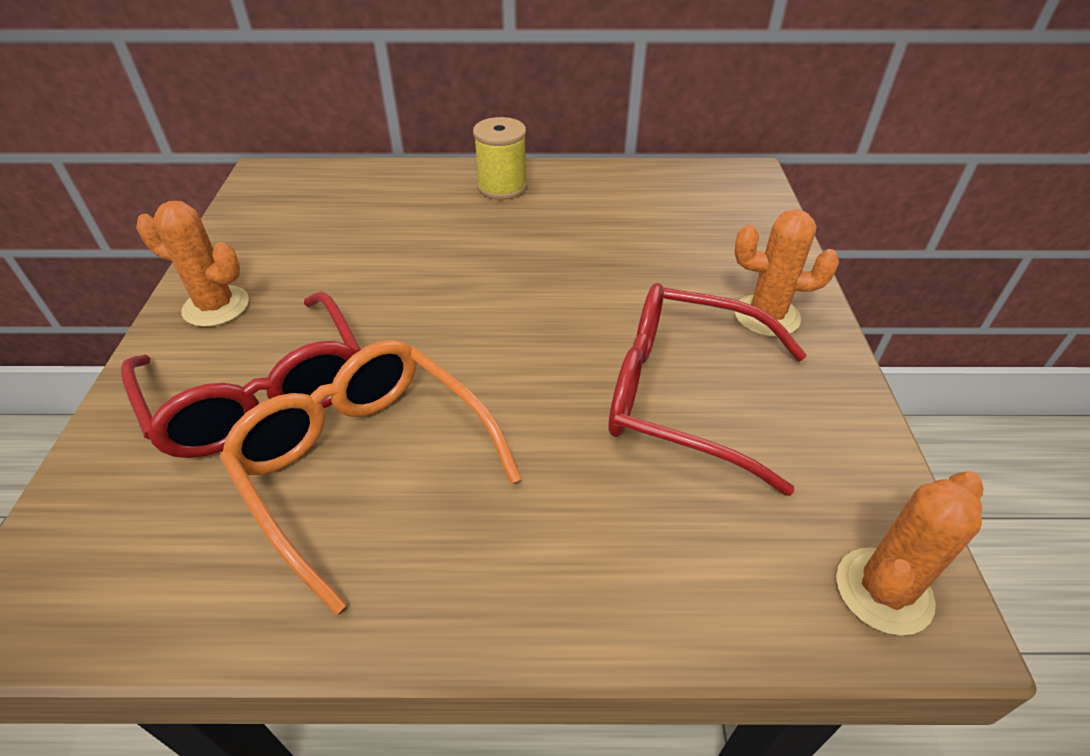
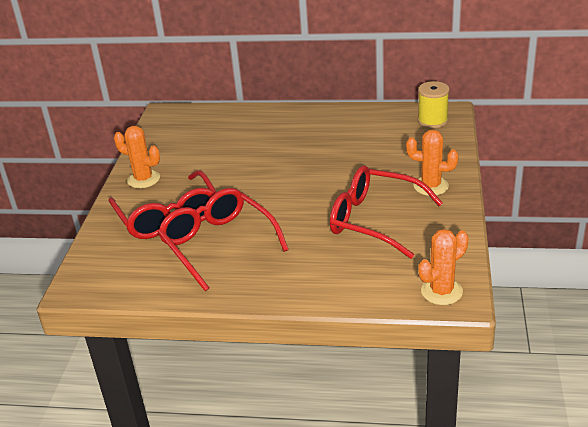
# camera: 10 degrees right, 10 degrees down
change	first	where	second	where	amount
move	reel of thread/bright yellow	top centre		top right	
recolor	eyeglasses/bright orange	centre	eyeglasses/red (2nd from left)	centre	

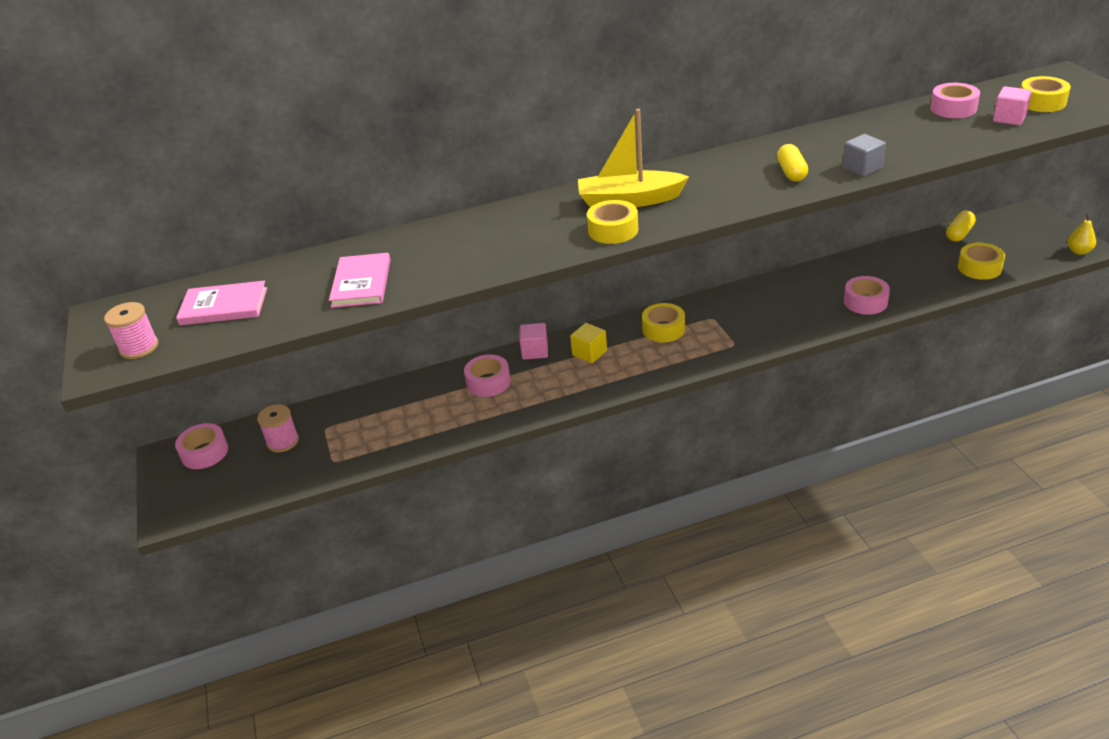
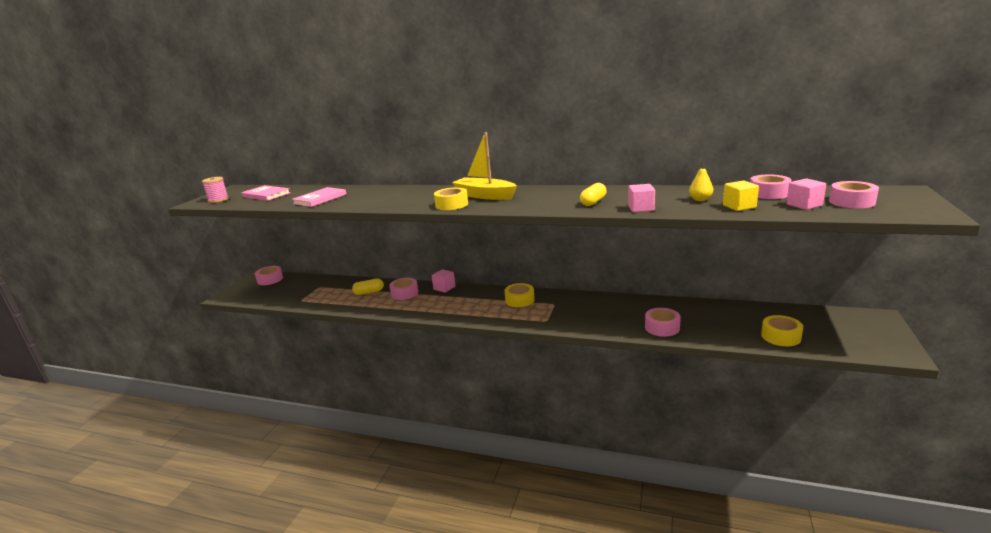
# camera: 35 degrees right, 15 degrees down
change	first	where	second	where	amount
delete	reel of thread/rose-pink (2nd from left)	middle left			
move	block/bright yellow	centre		middle right	
move	pill/bright yellow (2nd from left in the first image)	top right	pill/bright yellow (1st from left)	centre	
move	toy pear/bright yellow	top right		middle right	
recolor	block/ash-grey	top right	block/rose-pink (2nd from left)	centre	
recolor	tape/bright yellow (4th from left)	top right	tape/rose-pink (5th from left)	middle right	

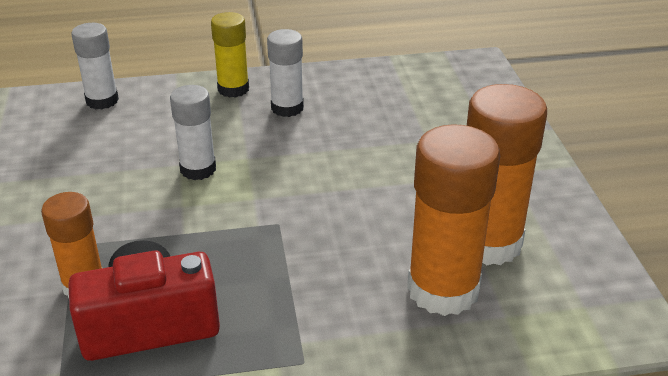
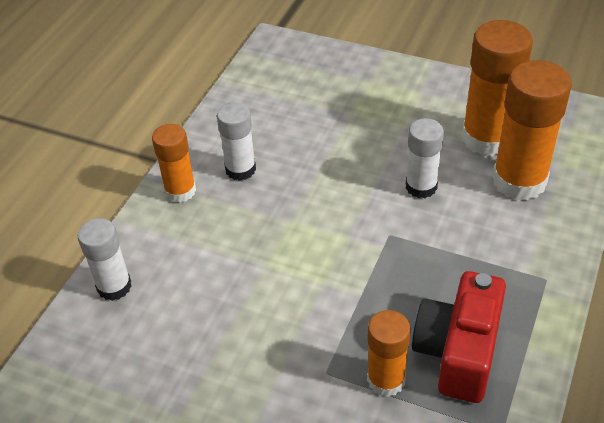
# camera: 55 degrees left, 10 degrees up
change	first	where	second	where	amount
move	glue stick/pure white (2nd from left in the first image)	middle left	glue stick/pure white (3rd from left)	middle right	
recolor	glue stick/bright yellow	top centre	glue stick/bright orange (1st from left)	middle left	

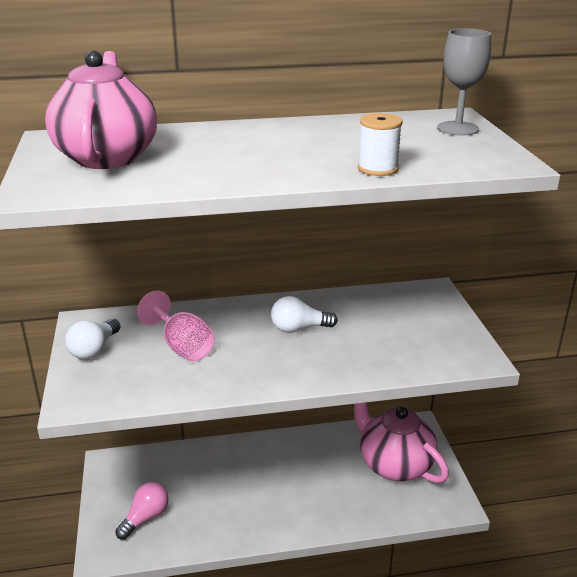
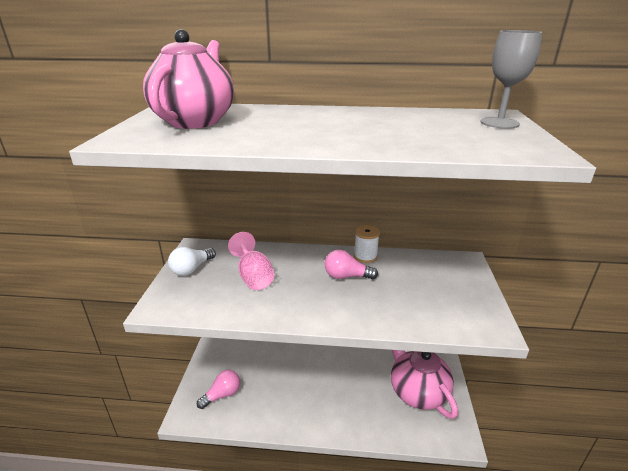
# camera: 15 degrees right, 0 degrees up
change	first	where	second	where	amount
move	reel of thread/pure white	top centre		centre	
recolor	bulb/pure white (2nd from left)	centre	bulb/rose-pink (2nd from left)	centre	

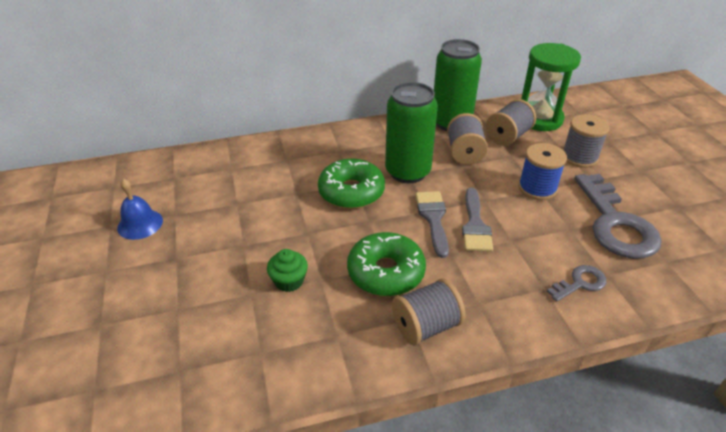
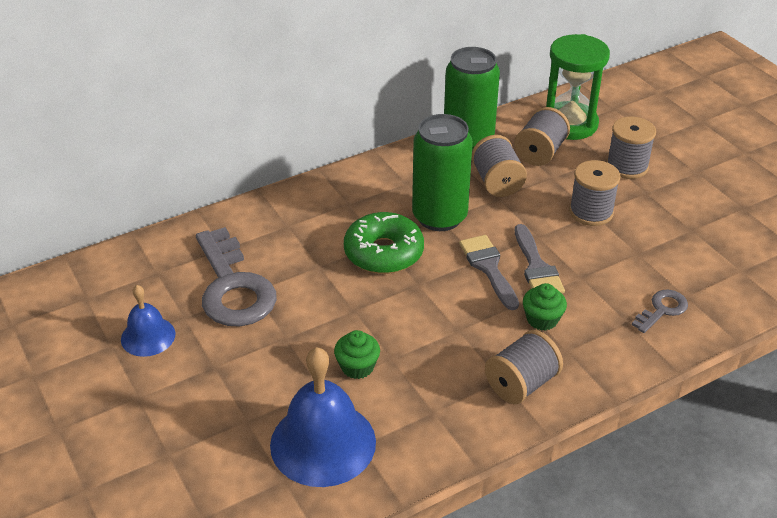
# camera: 15 degrees left, 0 degrees up
change	first	where	second	where	amount
delete	donut/leaf-green (2nd from left)	centre			
insert			school bell/royal blue (2nd from left)	bottom centre	
insert			muffin/leaf-green (2nd from left)	middle right	
move	key/ash-grey (2nd from left in the first image)	middle right	key/ash-grey (1st from left)	middle left	
recolor	reel of thread/royal blue	middle right	reel of thread/ash-grey (4th from left)	middle right	

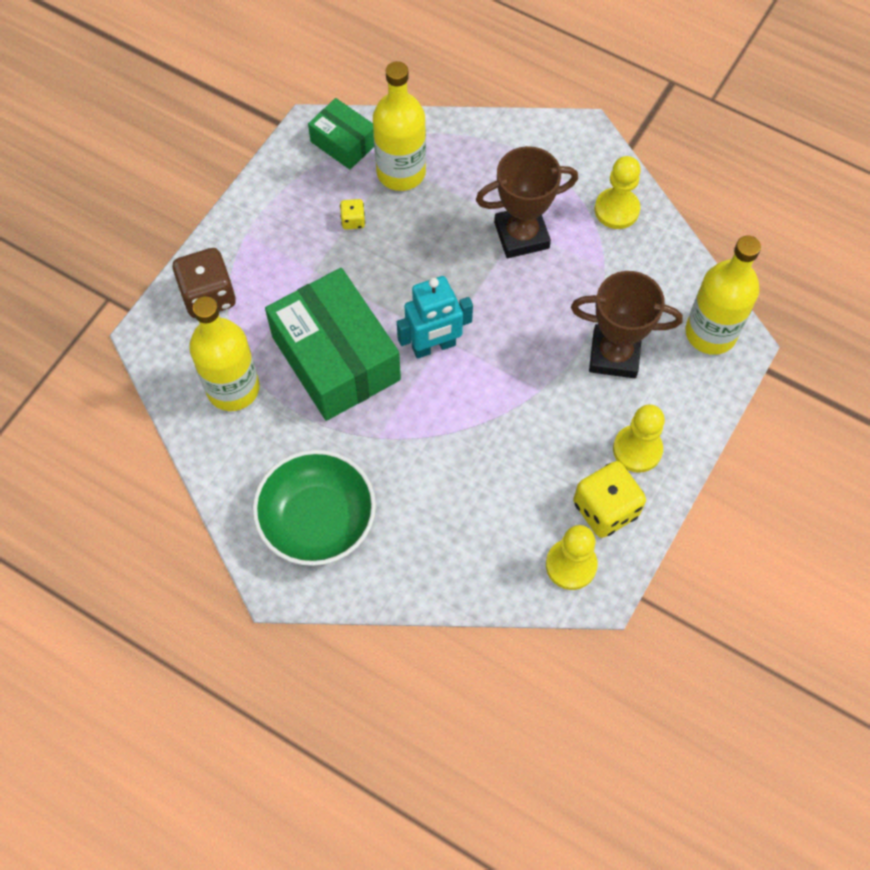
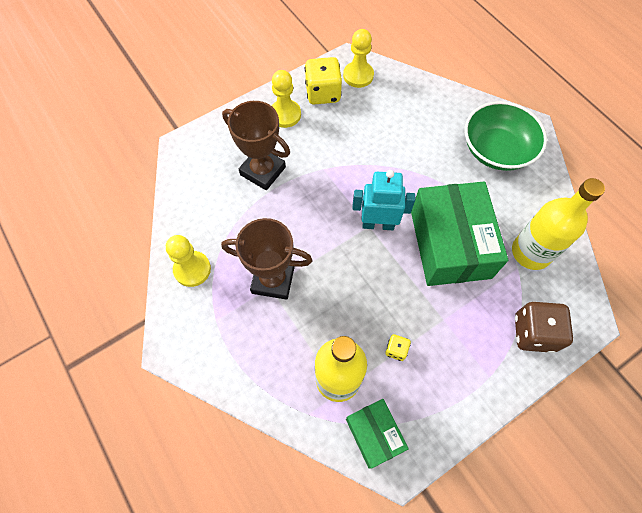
# camera: 155 degrees left, 0 degrees up
change	first	where	second	where	amount
delete	drink bottle/bright yellow (3rd from left)	middle right			

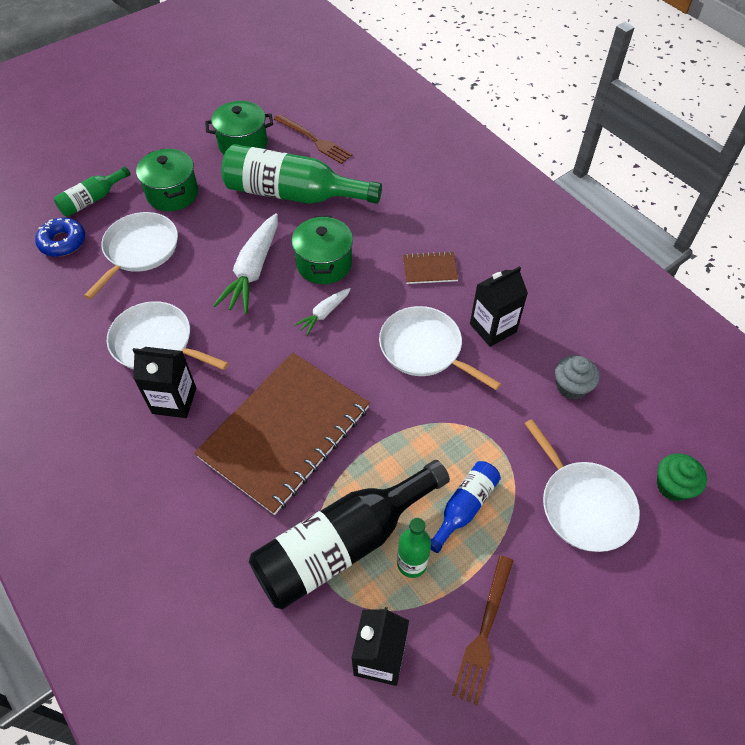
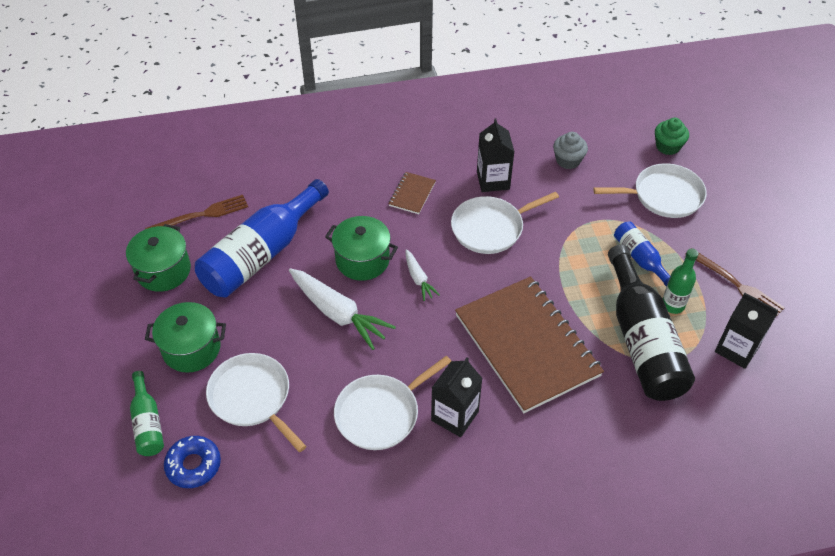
# camera: 65 degrees left, 5 degrees down
change	first	where	second	where	amount
recolor	drink bottle/leaf-green (2nd from left)	top centre	drink bottle/royal blue (1st from left)	middle left	

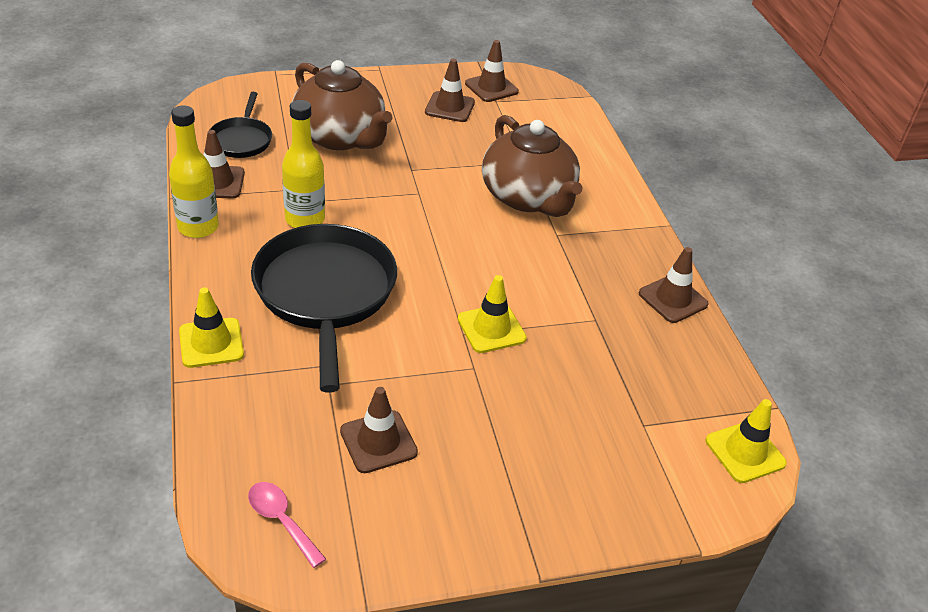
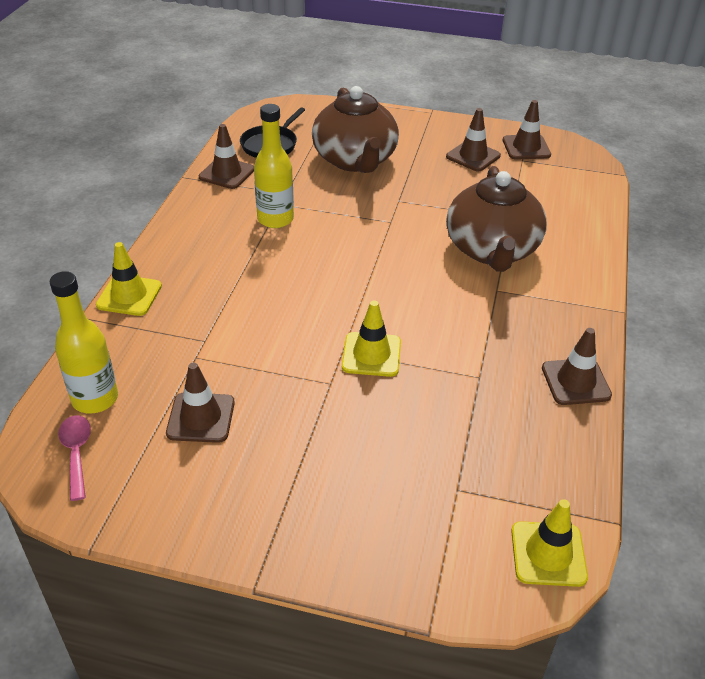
# camera: 30 degrees right, 0 degrees up
change	first	where	second	where	amount
delete	frying pan/jet-black (2nd from left)	centre			
move	drink bottle/bright yellow (1st from left)	top left		middle left	

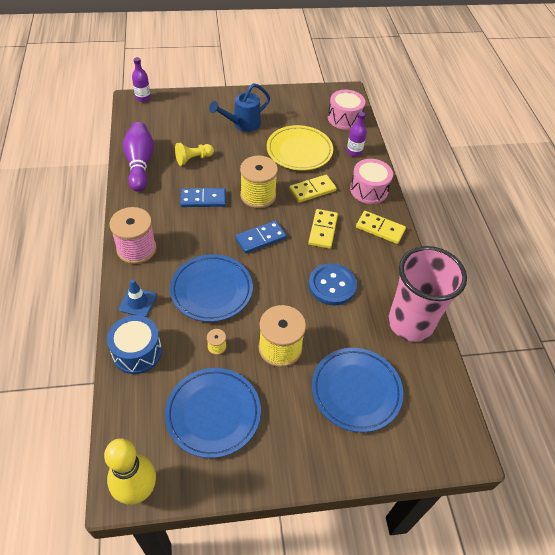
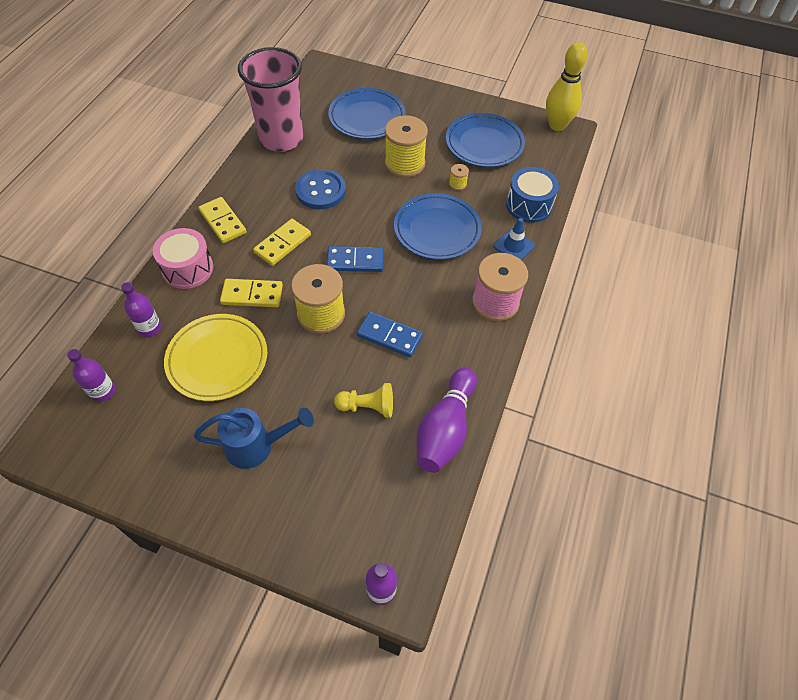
# camera: 150 degrees left, 5 degrees up
change	first	where	second	where	amount
replace	snare drum/rose-pink (1st from left)	top centre	drink bottle/royal purple (1st from left)	middle left	

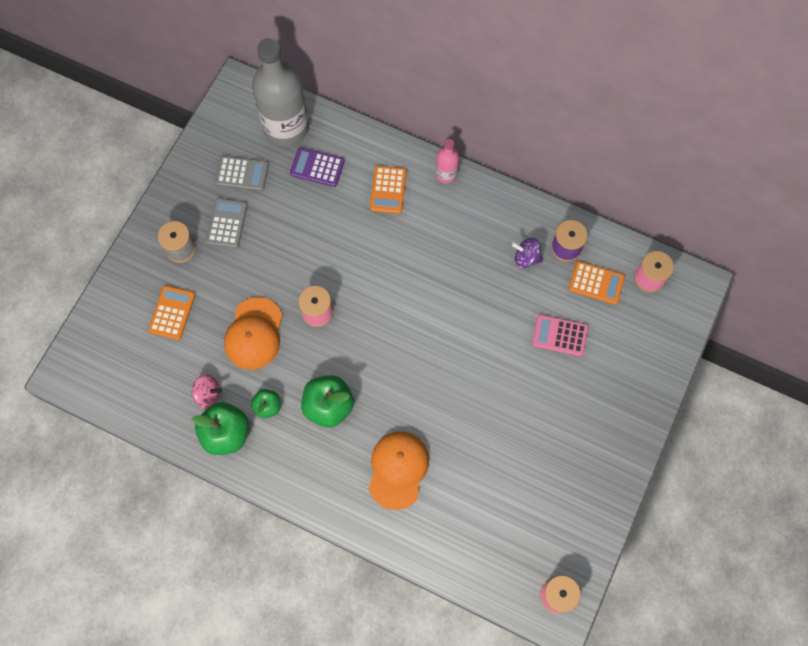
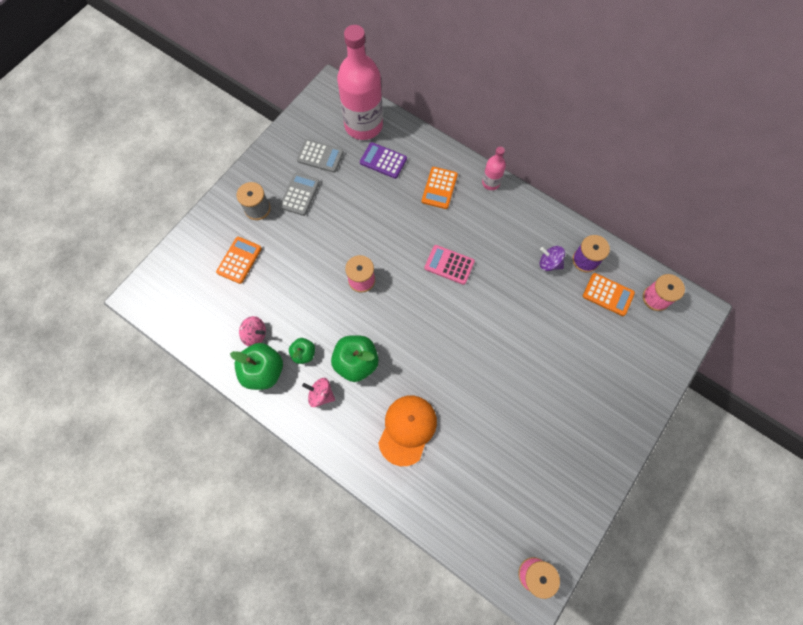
# camera: 10 degrees right, 0 degrees up
change	first	where	second	where	amount
delete	cap/bright orange (1st from left)	middle left			
insert			spinning top/rose-pink (2nd from left)	centre	
move	pocket calculator/rose-pink	middle right		centre	
recolor	drink bottle/ash-grey	top centre	drink bottle/rose-pink (1st from left)	top centre	

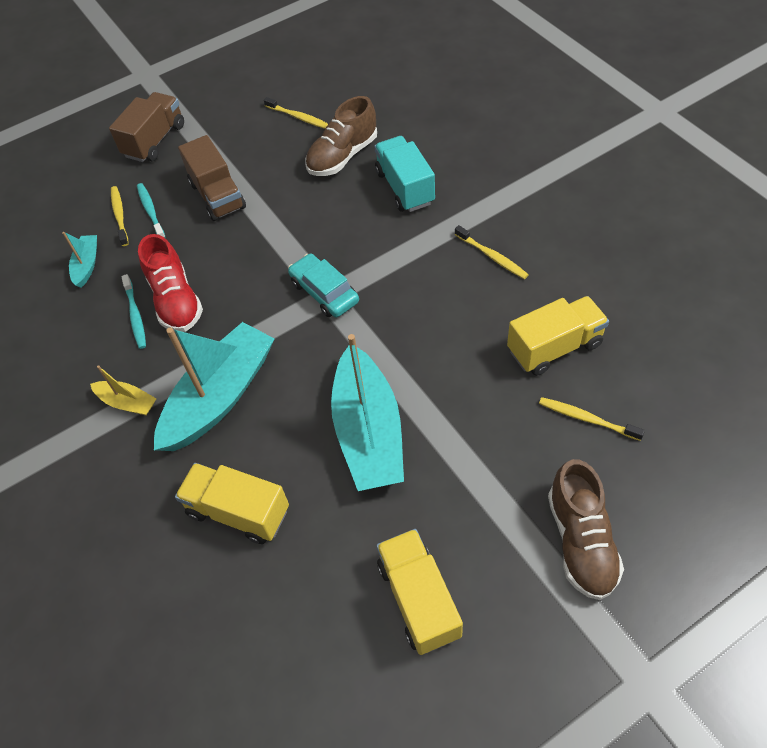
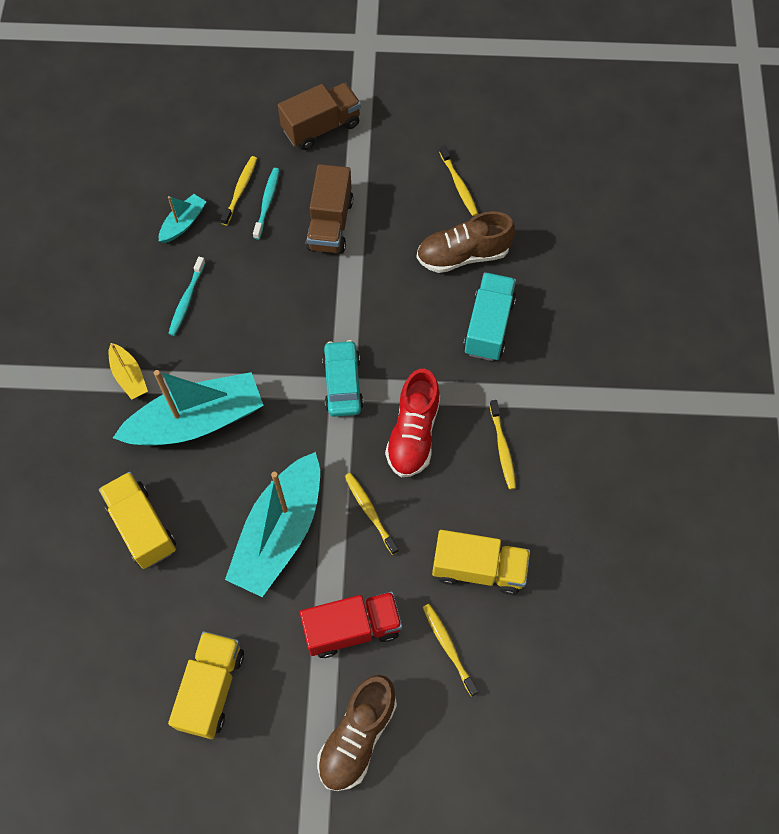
# camera: 30 degrees right, 10 degrees up
change	first	where	second	where	amount
insert			lorry/red	bottom centre	
insert			tooth brush/bright yellow (2nd from left)	centre	
move	shoe/red	middle left		centre	

